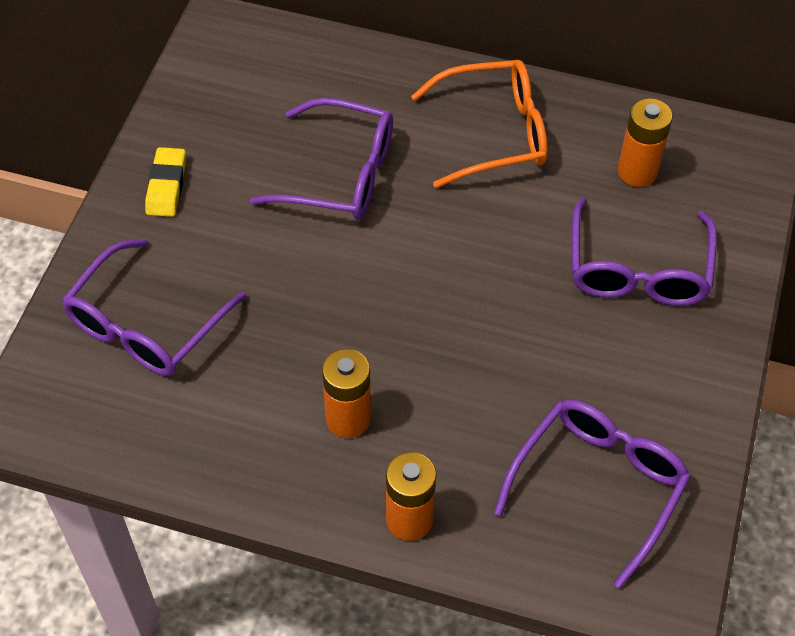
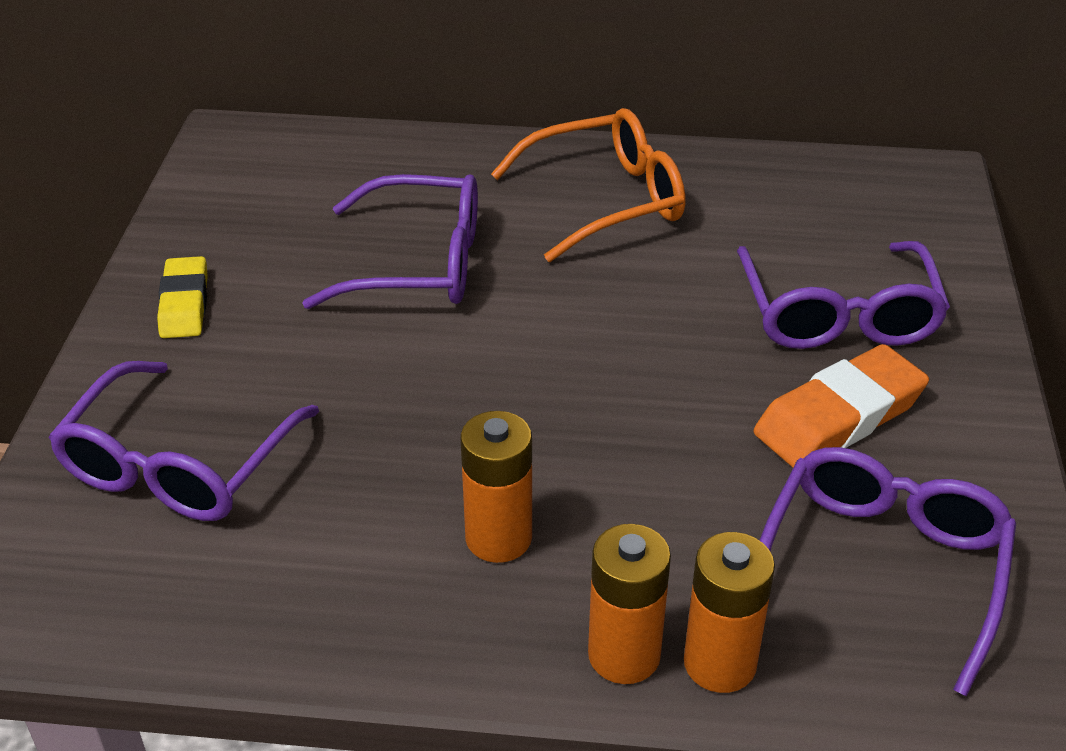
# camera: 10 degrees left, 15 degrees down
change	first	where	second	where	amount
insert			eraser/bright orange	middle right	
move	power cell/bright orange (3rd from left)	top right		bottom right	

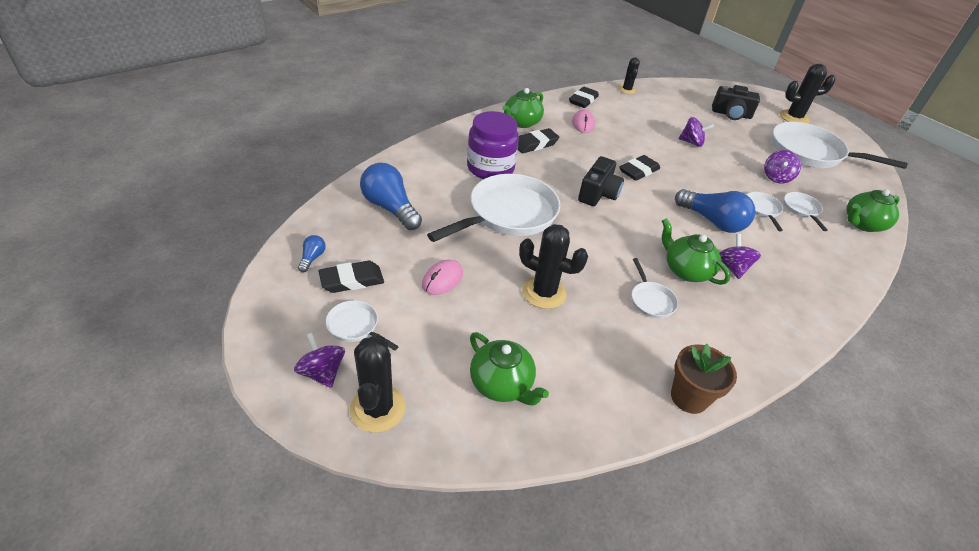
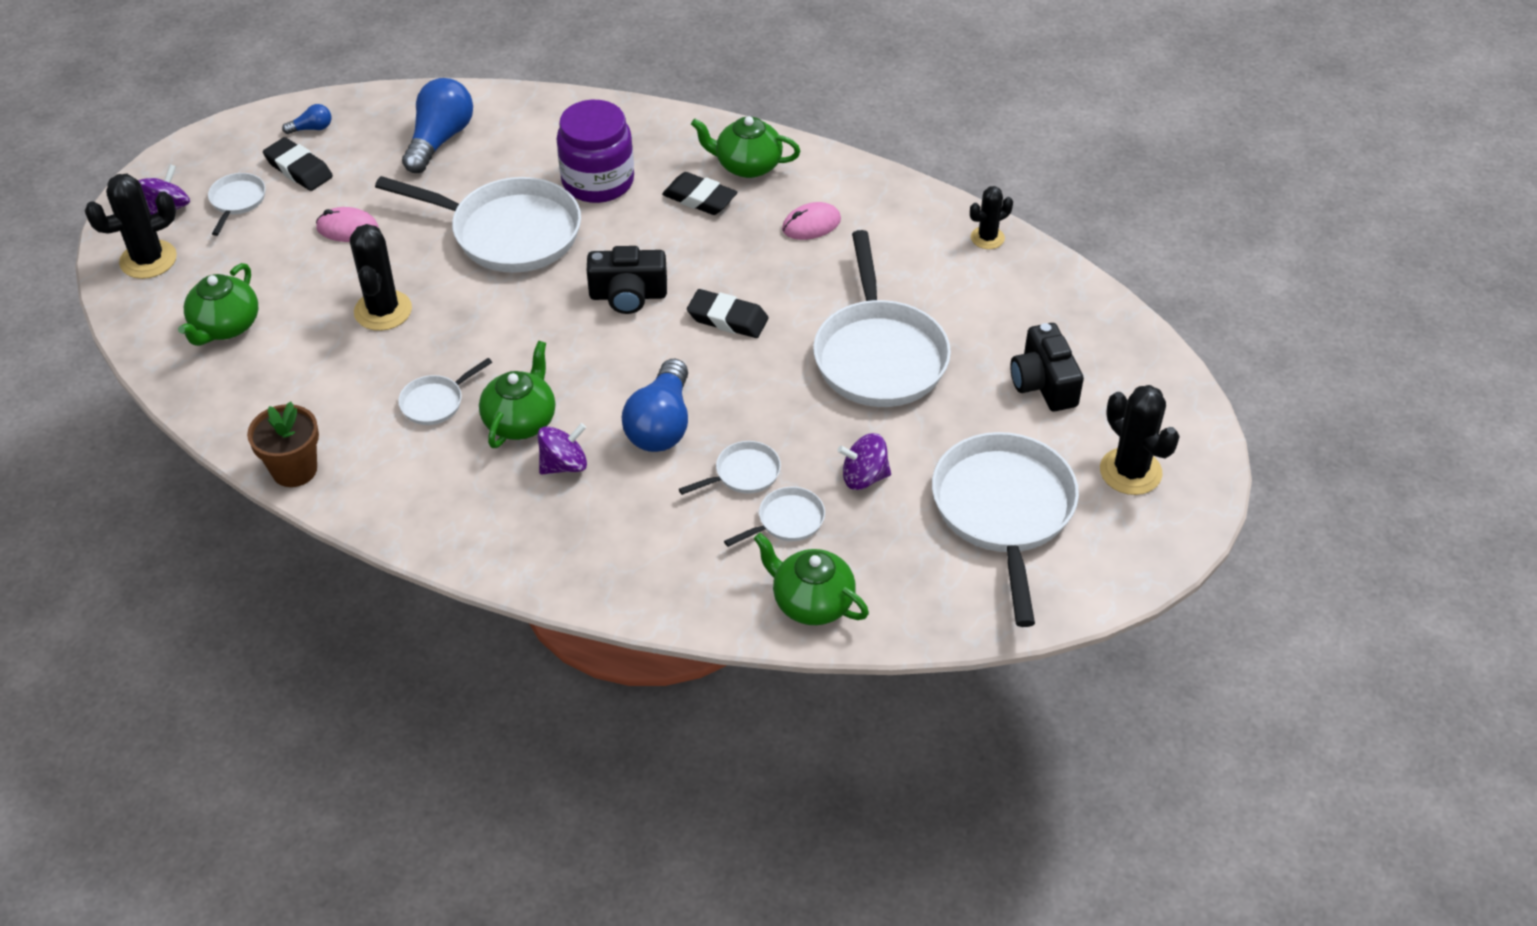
# camera: 65 degrees right, 5 degrees up
change	first	where	second	where	amount
delete	eraser/jet-black (3rd from left)	top centre			
replace	spinning top/royal purple (2nd from left)	top right	frying pan/pure white (6th from left)	centre	

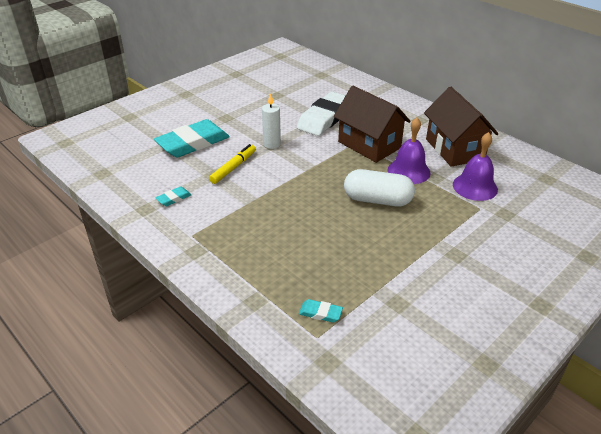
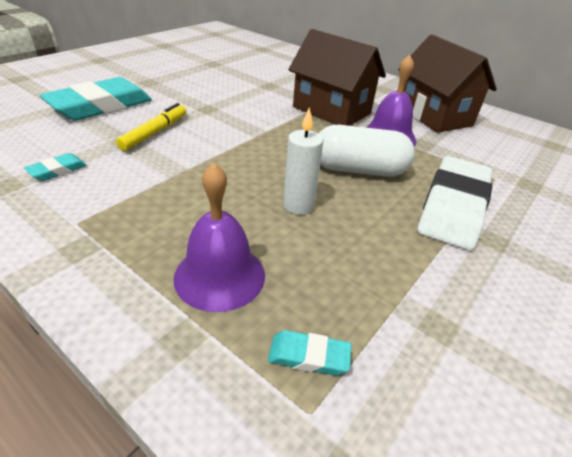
# camera: 10 degrees left, 0 degrees up
change	first	where	second	where	amount
move	pillar candle/pure white	top centre		centre	
move	eraser/pure white	top centre		middle right	
move	school bell/royal purple (2nd from left in the first image)	middle right	school bell/royal purple (1st from left)	centre	

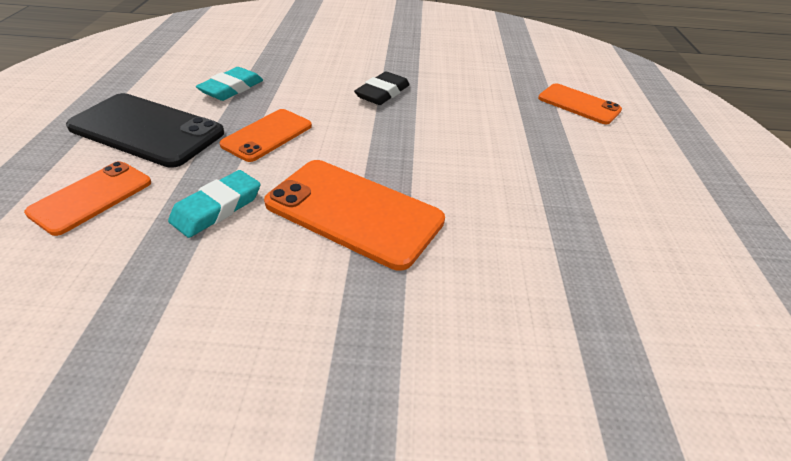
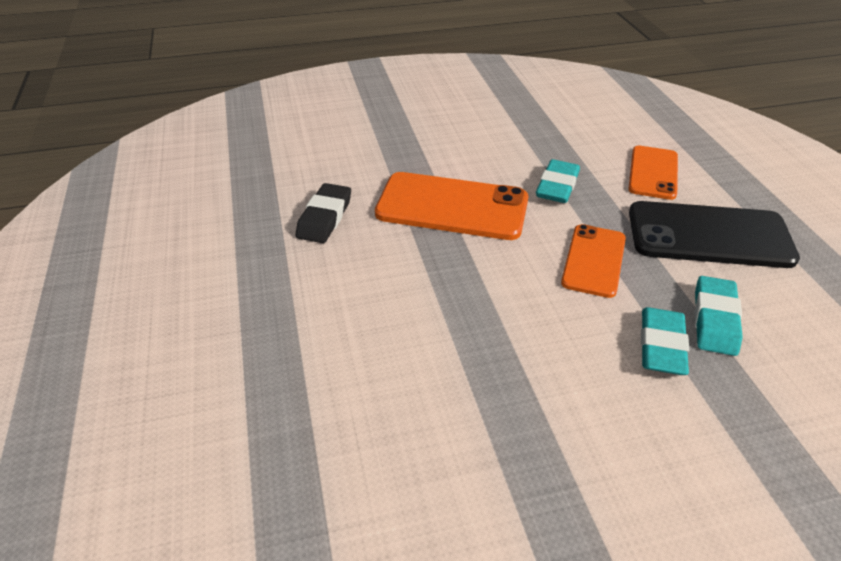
# camera: 165 degrees right, 0 degrees up
change	first	where	second	where	amount
delete	phone/bright orange (4th from left)	top right			
insert			eraser/teal (2nd from left)	middle right	
move	eraser/jet-black	top centre		centre	

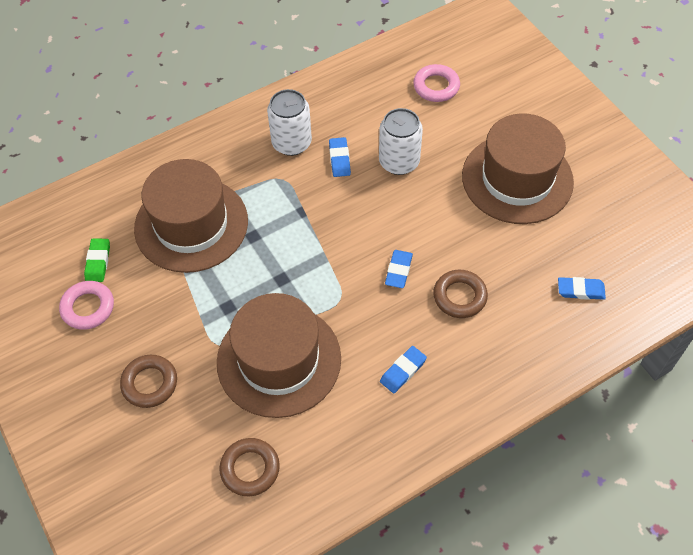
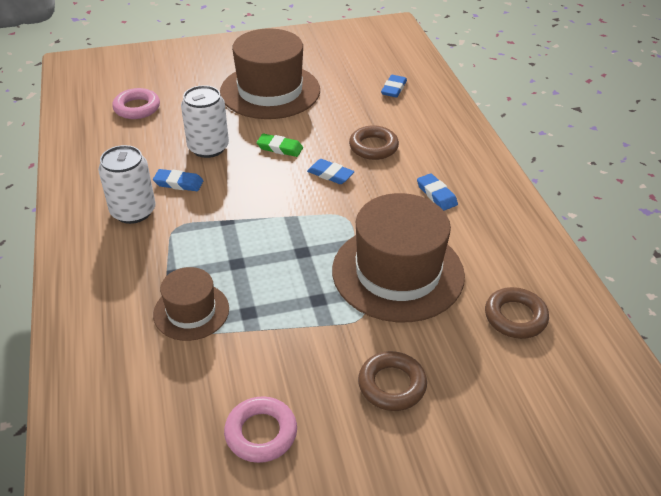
# camera: 75 degrees left, 15 degrees down
change	first	where	second	where	amount
move	eraser/leaf-green	middle left		top centre	
resize	tall hat/russet (1st from left)	middle left		middle left	x0.54

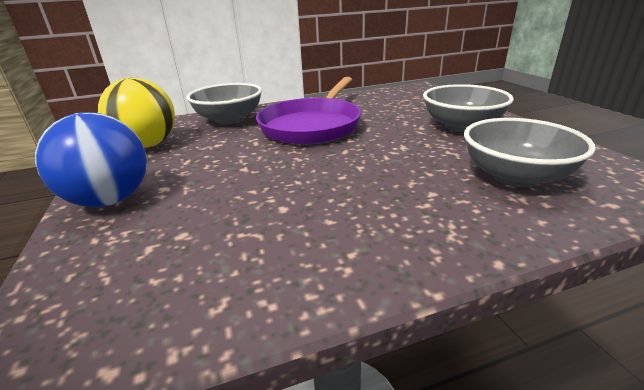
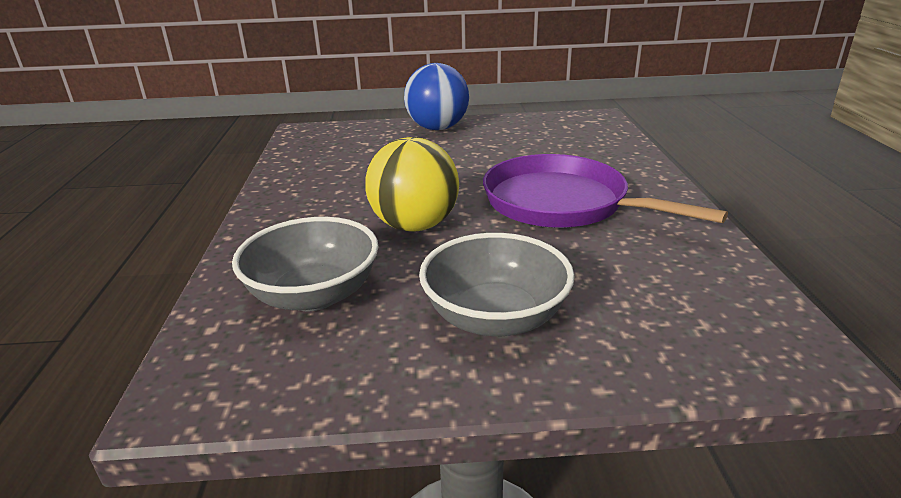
# camera: 105 degrees right, 0 degrees up
change	first	where	second	where	amount
delete	deep dish/ash-grey (1st from left)	top centre			
move	sphere/bright yellow	top left		centre	

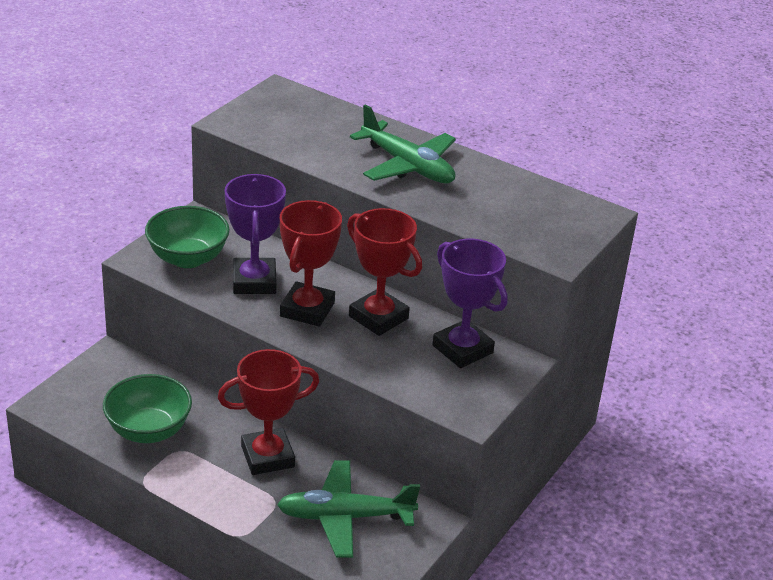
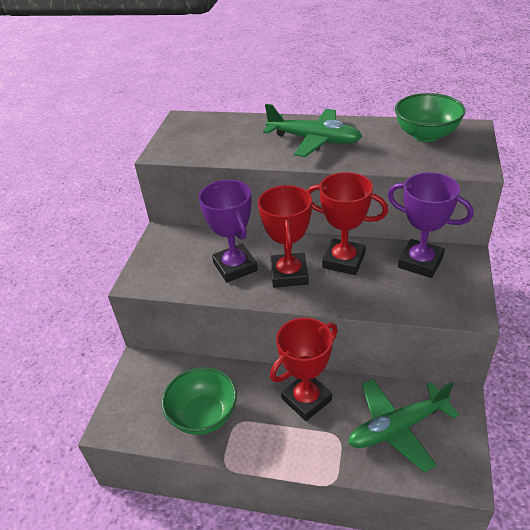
# camera: 15 degrees left, 5 degrees up
change	first	where	second	where	amount
move	deep dish/leaf-green (2nd from left)	middle left		top right	

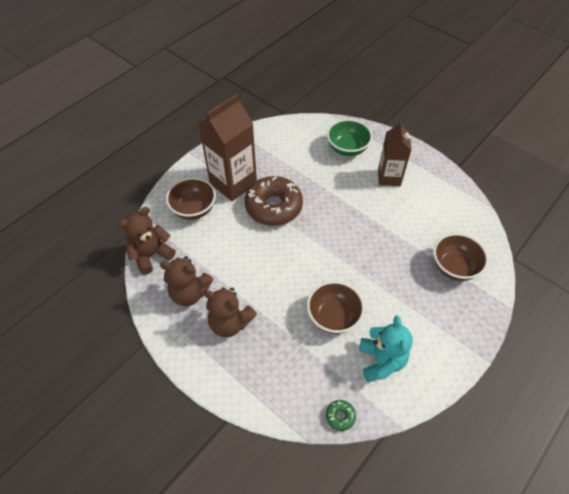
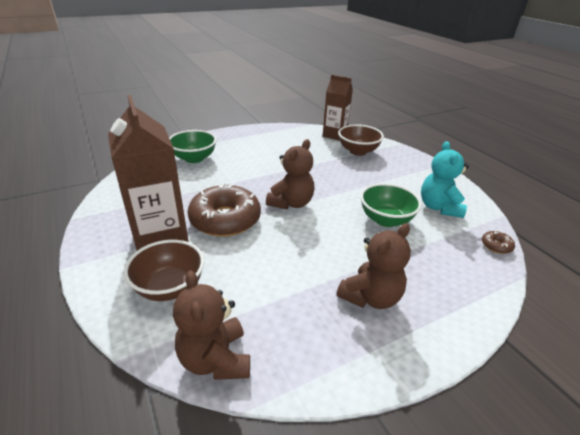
# camera: 70 degrees left, 20 degrees down
change	first	where	second	where	amount
move	stuffed bear/russet (2nd from left)	middle left		centre	
move	carton/russet (2nd from left)	top right		top centre	
recolor	deep dish/russet (2nd from left)	centre	deep dish/leaf-green (2nd from left)	middle right	
recolor	donut/leaf-green	bottom centre	donut/russet (2nd from left)	middle right	
rotate	stuffed bear/teal	bottom right		middle right	105 degrees counterclockwise

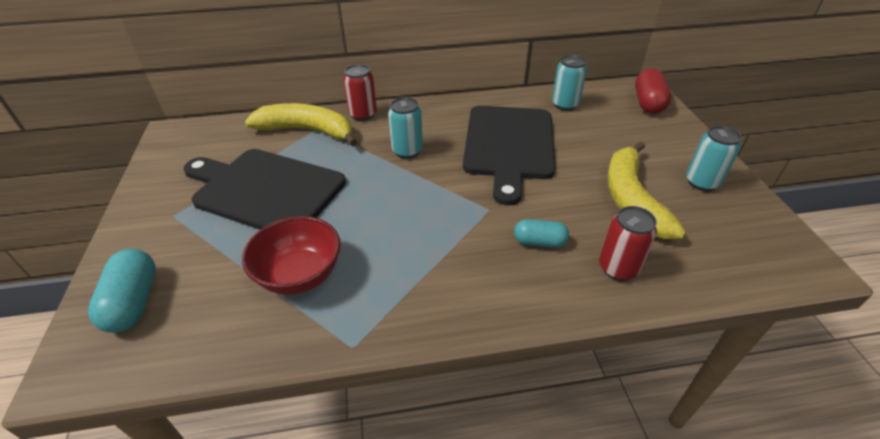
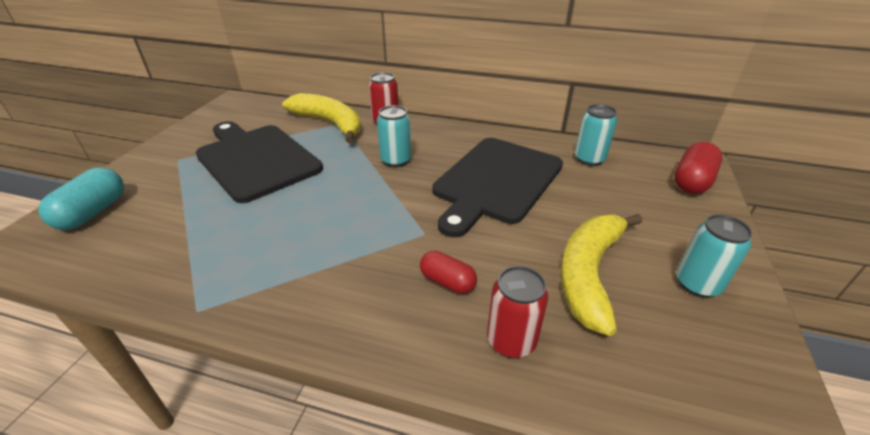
# camera: 25 degrees right, 5 degrees down
change	first	where	second	where	amount
delete	deep dish/red	middle left			
recolor	pill/teal (2nd from left)	centre	pill/red (1st from left)	centre	

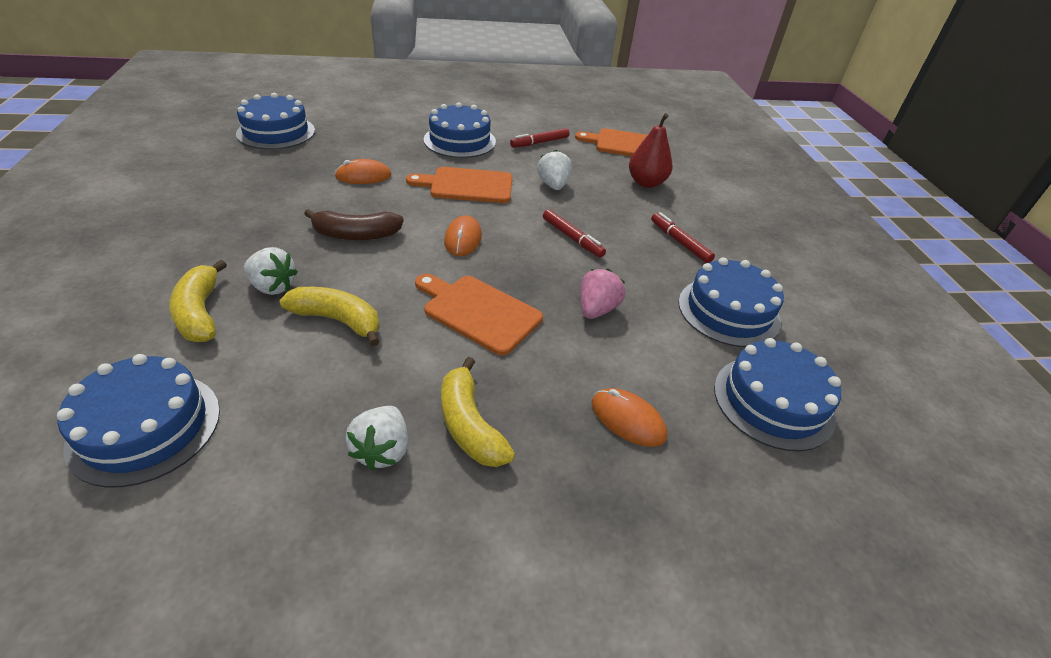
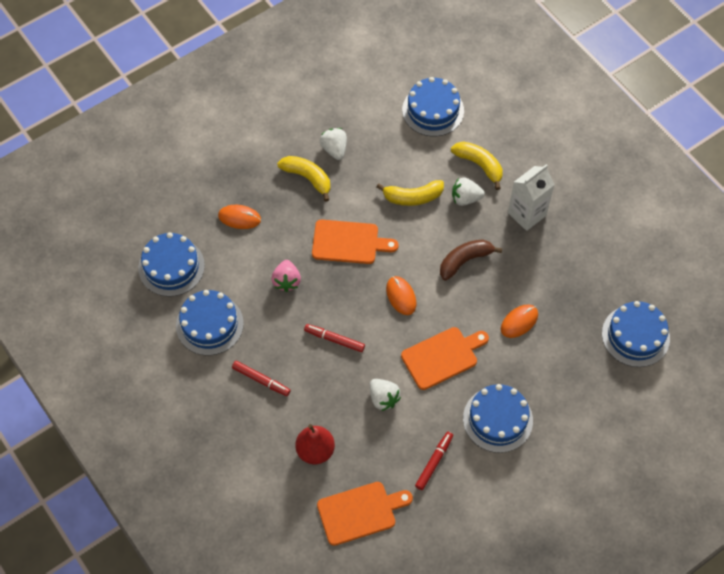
# camera: 155 degrees right, 20 degrees up
change	first	where	second	where	amount
insert			carton/pure white	middle right	

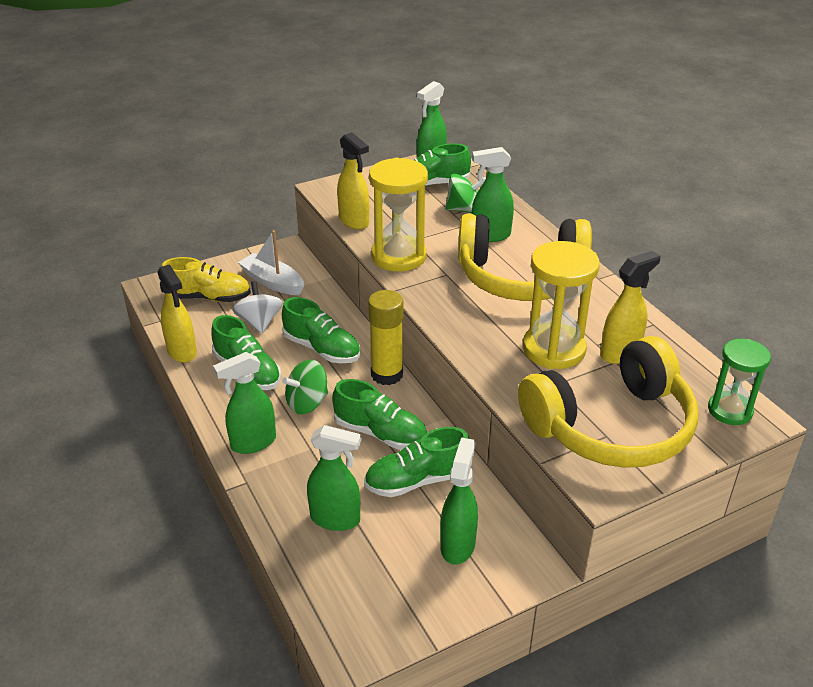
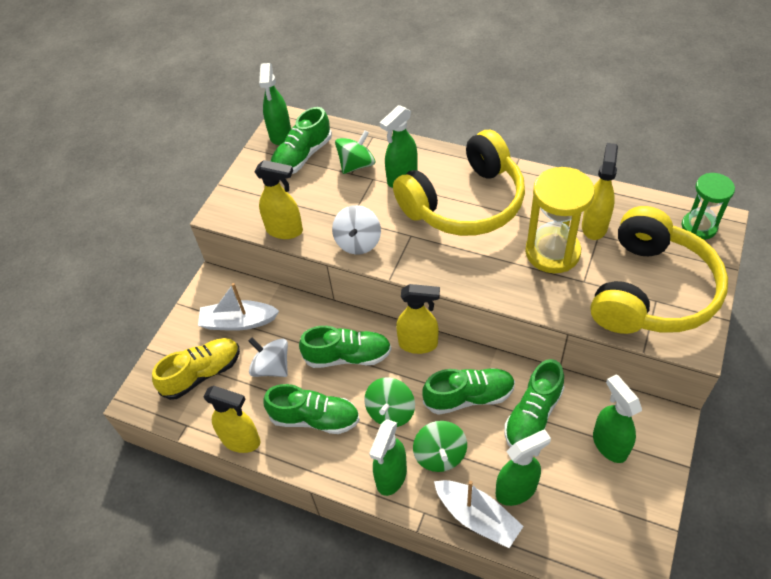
# camera: 35 degrees left, 15 degrees up
change	first	where	second	where	amount
insert			spinning top/leaf-green (3rd from left)	bottom centre	
insert			sailboat/pure white (2nd from left)	bottom centre	
replace	glue stick/bright yellow	centre	spray bottle/bright yellow (3rd from left)	centre	
replace	sand timer/bright yellow (1st from left)	top centre	spinning top/pure white (2nd from left)	centre	

